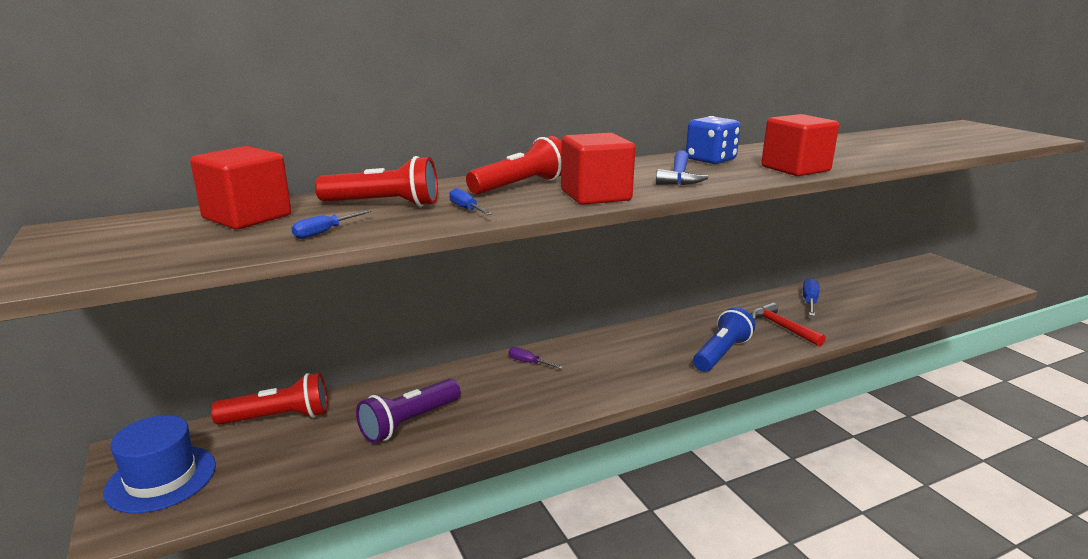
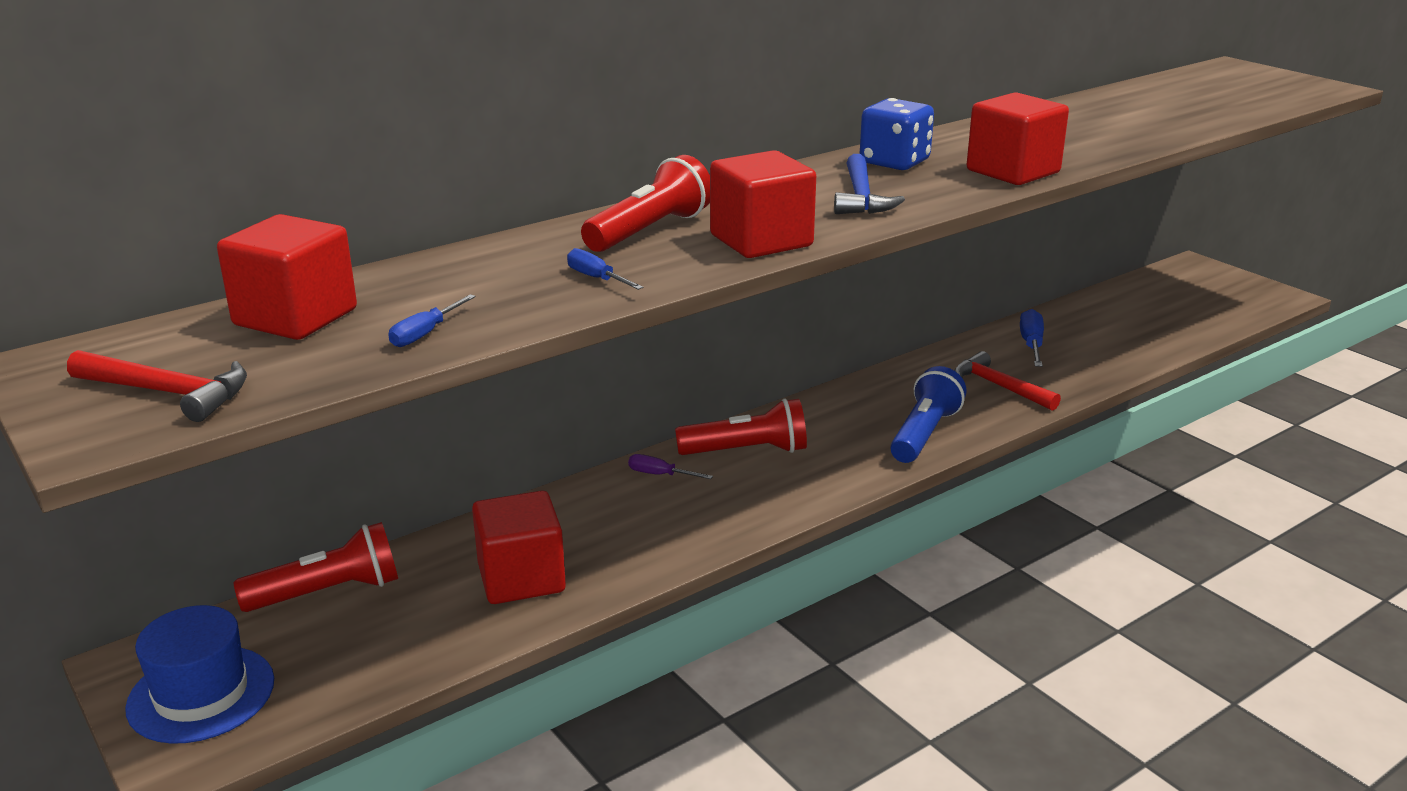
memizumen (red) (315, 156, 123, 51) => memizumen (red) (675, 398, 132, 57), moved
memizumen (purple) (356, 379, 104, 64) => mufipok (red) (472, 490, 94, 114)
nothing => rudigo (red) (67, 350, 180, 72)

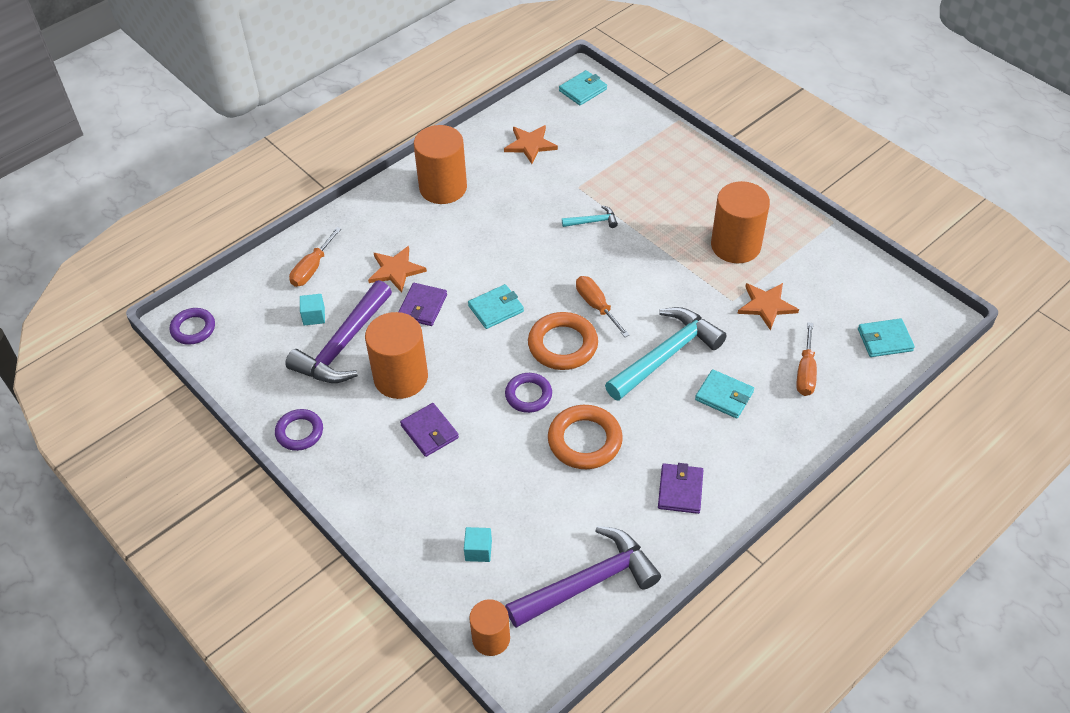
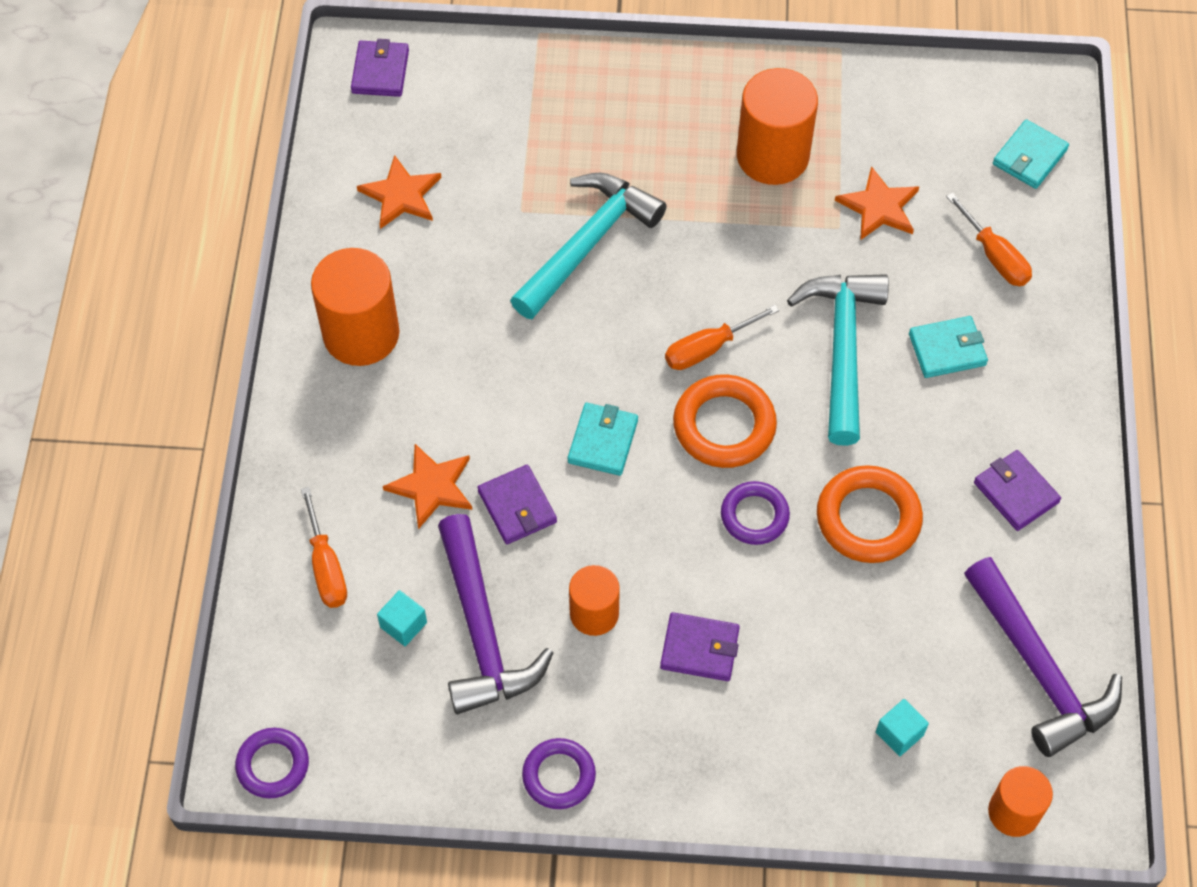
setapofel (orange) (365, 312, 63, 87) => setapofel (orange) (569, 565, 51, 71), x0.60
rudigo (purple) (505, 526, 156, 102) => rudigo (purple) (964, 557, 158, 200), 135 degrees clockwise
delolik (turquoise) (559, 70, 48, 35) => delolik (purple) (351, 39, 58, 58)
rudigo (turquoise) (562, 205, 56, 23) => rudigo (turquoise) (510, 173, 157, 146), x2.24
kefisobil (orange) (576, 276, 54, 61) => kefisobil (orange) (665, 305, 114, 65), 45 degrees counterclockwise

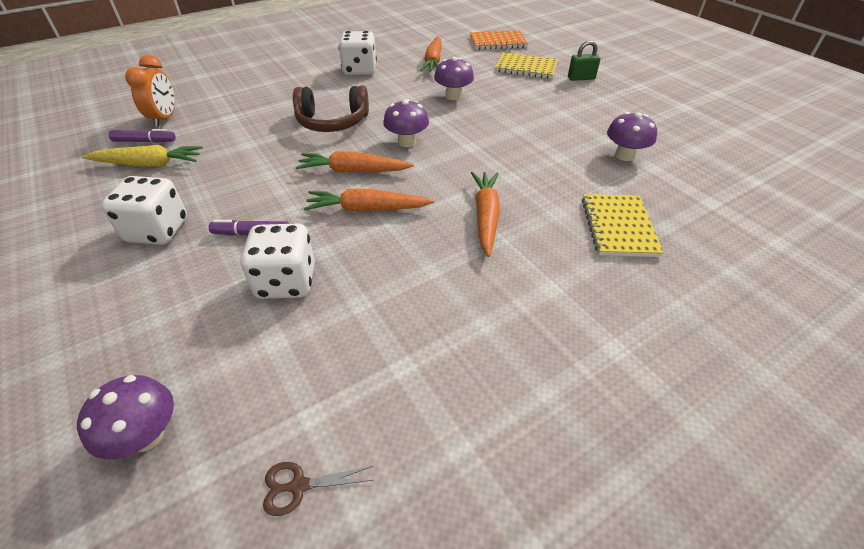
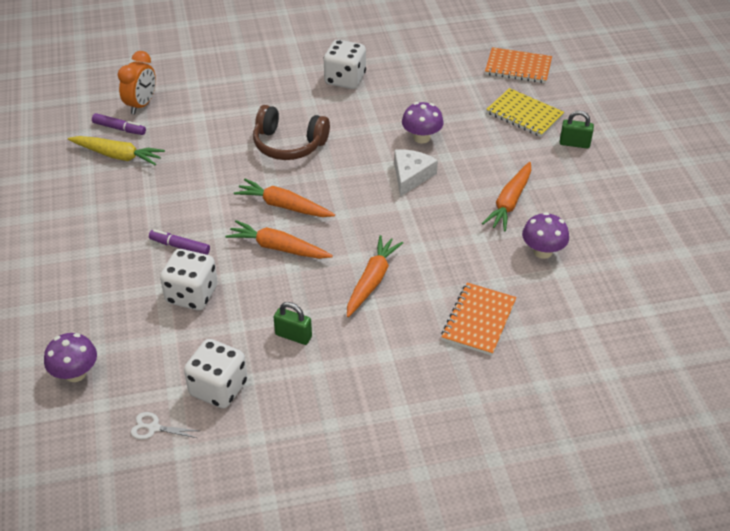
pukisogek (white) (101, 176, 86, 69) => pukisogek (white) (184, 339, 64, 69), moved
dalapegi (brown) (263, 462, 110, 54) => dalapegi (white) (131, 412, 68, 27)
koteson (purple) (383, 99, 46, 48) => nothing
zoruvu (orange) (420, 36, 22, 36) => zoruvu (orange) (482, 162, 49, 69), moved
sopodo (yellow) (582, 194, 82, 63) => sopodo (orange) (441, 283, 76, 73)
nothing => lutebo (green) (274, 302, 38, 43)
nothing => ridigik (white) (394, 149, 44, 48)

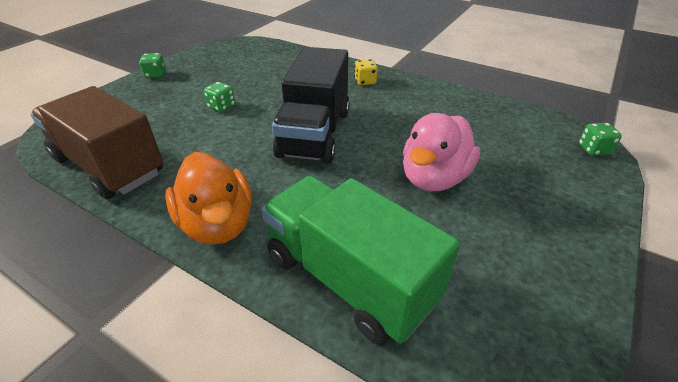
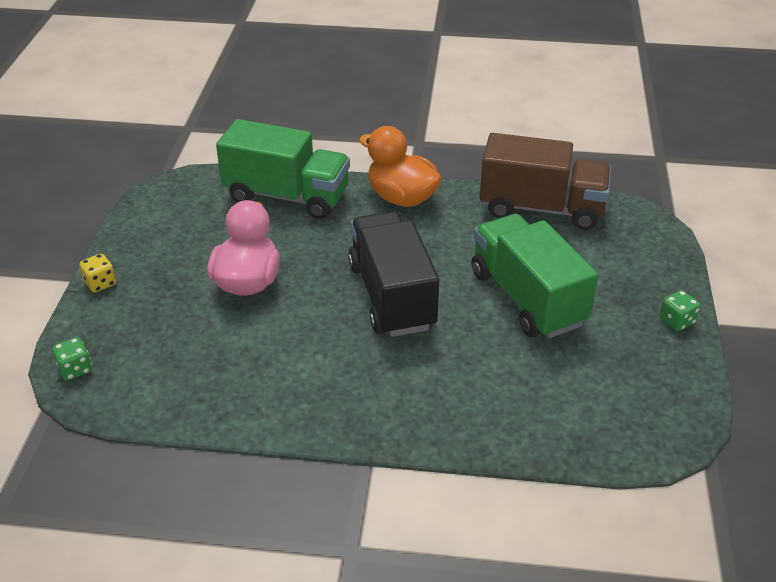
pukisogek (green) (204, 82, 31, 30) => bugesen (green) (471, 214, 127, 124)
pukisogek (yellow) (354, 59, 23, 26) => pukisogek (yellow) (79, 254, 37, 39), moved

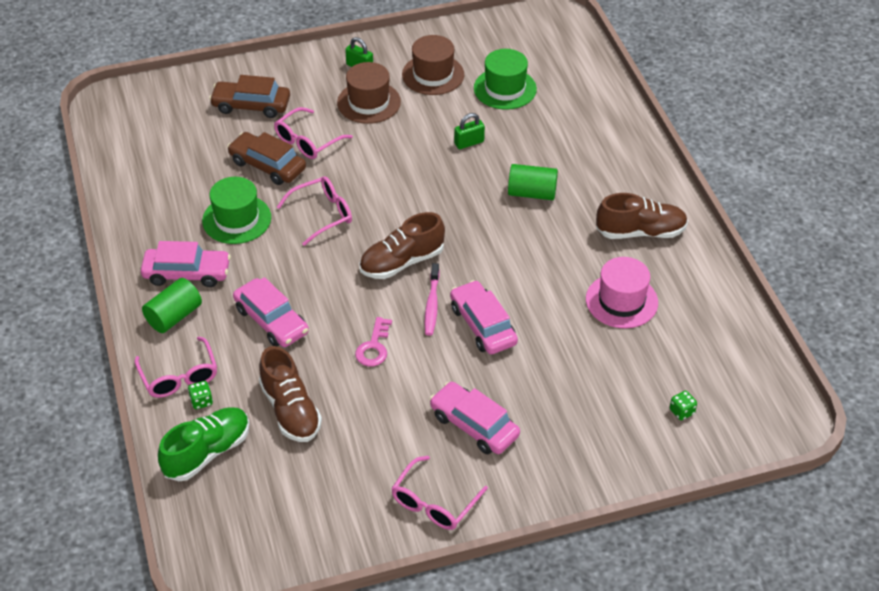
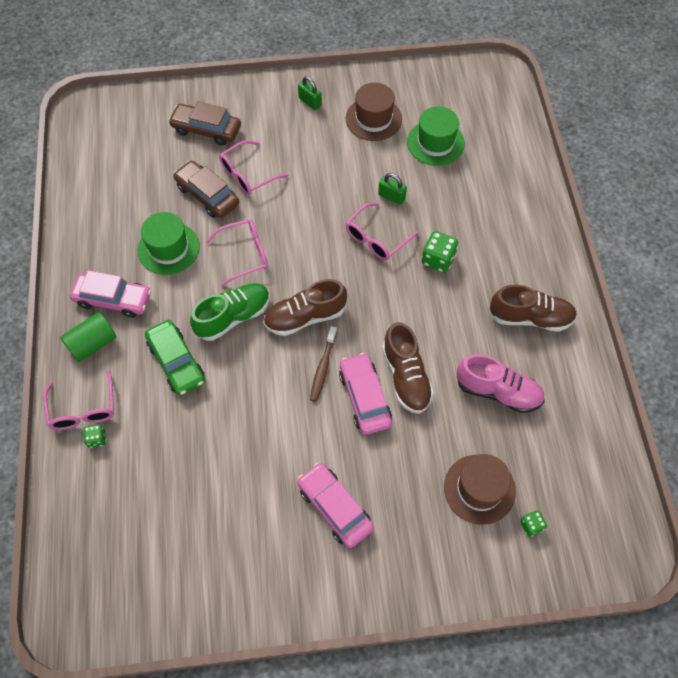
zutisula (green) (158, 407, 91, 74) => zutisula (green) (190, 283, 80, 58), moved
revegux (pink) (233, 277, 76, 70) => revegux (green) (145, 320, 60, 76)
zutisula (brown) (259, 346, 63, 96) => zutisula (brown) (382, 322, 52, 92), moved
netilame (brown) (337, 62, 64, 62) => netilame (brown) (444, 454, 72, 71), moved
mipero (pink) (355, 317, 37, 50) => nothing
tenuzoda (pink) (391, 456, 97, 74) => tenuzoda (pink) (346, 203, 73, 58), moved
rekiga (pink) (425, 263, 15, 73) => rekiga (brown) (310, 326, 27, 76)
lutebo (green) (454, 113, 31, 36) => lutebo (green) (378, 173, 29, 32), 45 degrees clockwise
setapofel (green) (508, 164, 50, 36) => pukisogek (green) (422, 231, 36, 42)
netilame (pink) (586, 257, 72, 71) => zutisula (pink) (457, 354, 88, 59)

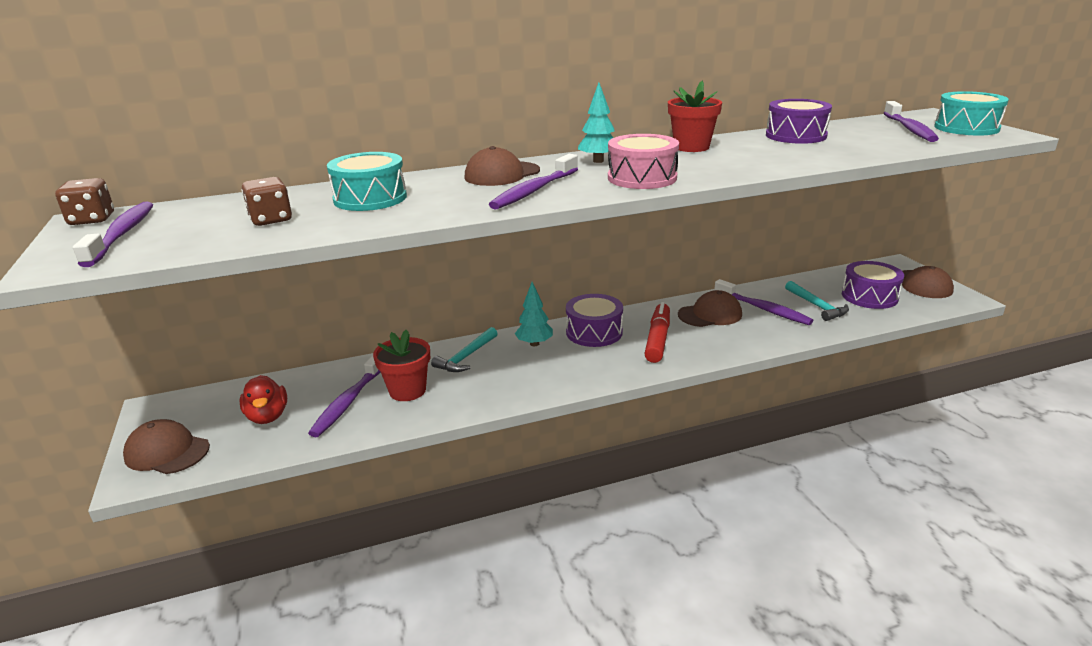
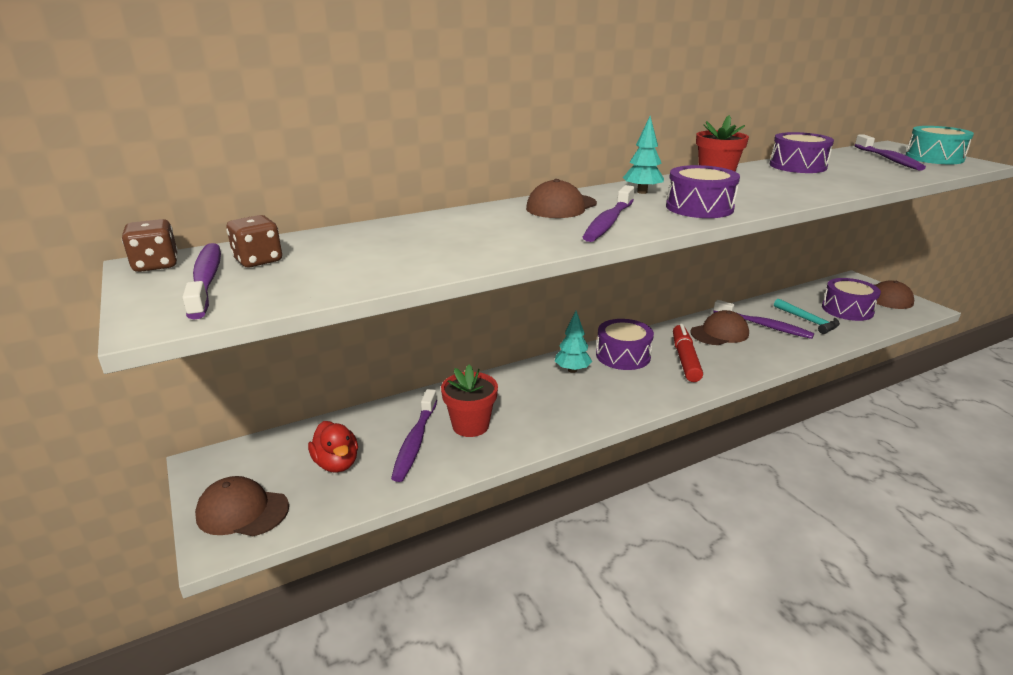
pukisogek (brown) (241, 177, 51, 49) => pukisogek (brown) (226, 215, 56, 52), moved
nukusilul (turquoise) (327, 152, 80, 59) => nothing
rudigo (turquoise) (431, 327, 67, 45) => nothing
nukusilul (pink) (608, 134, 71, 55) => nukusilul (purple) (666, 165, 74, 53)

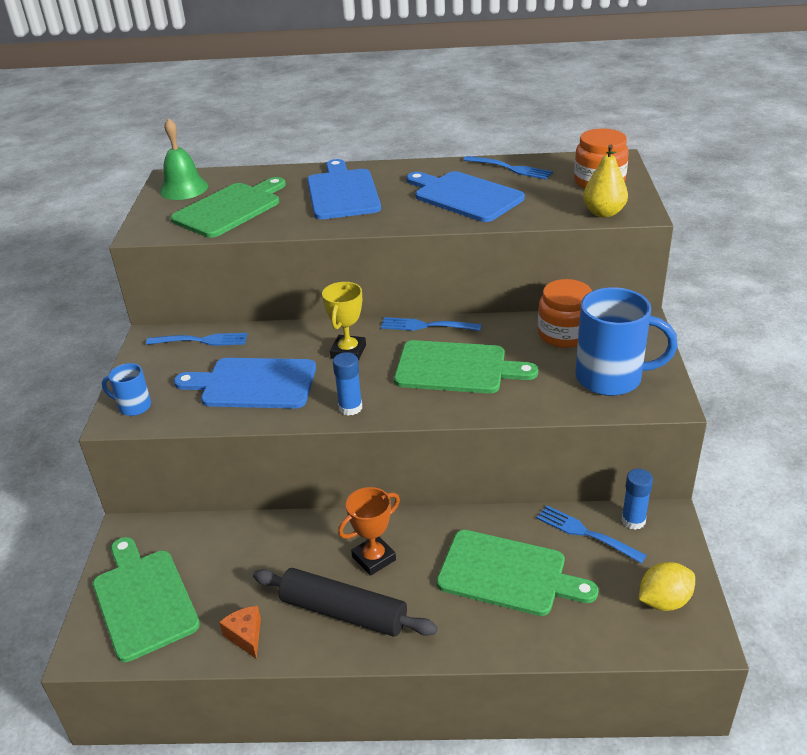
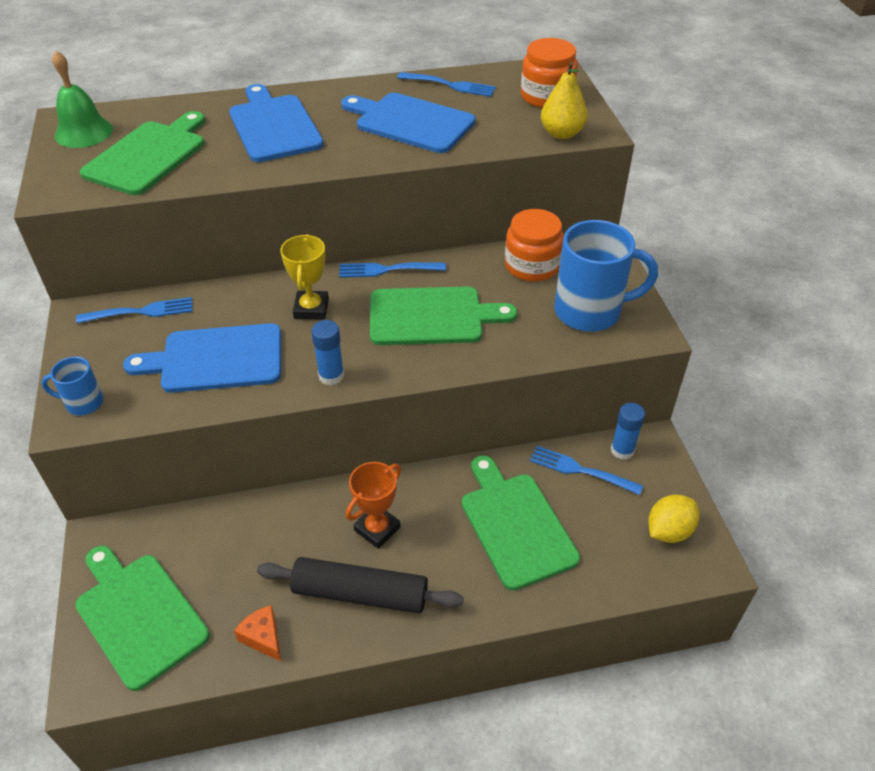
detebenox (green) (437, 530, 161, 86) => detebenox (green) (462, 455, 118, 136), 120 degrees counterclockwise

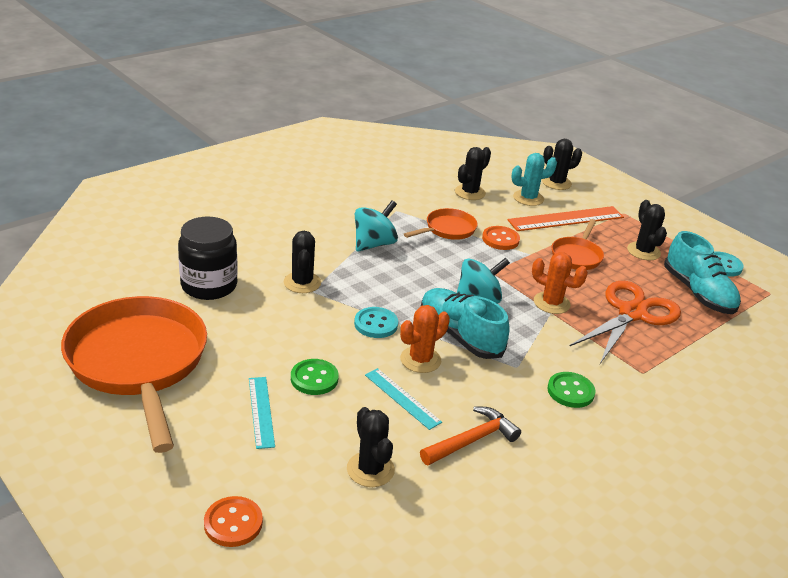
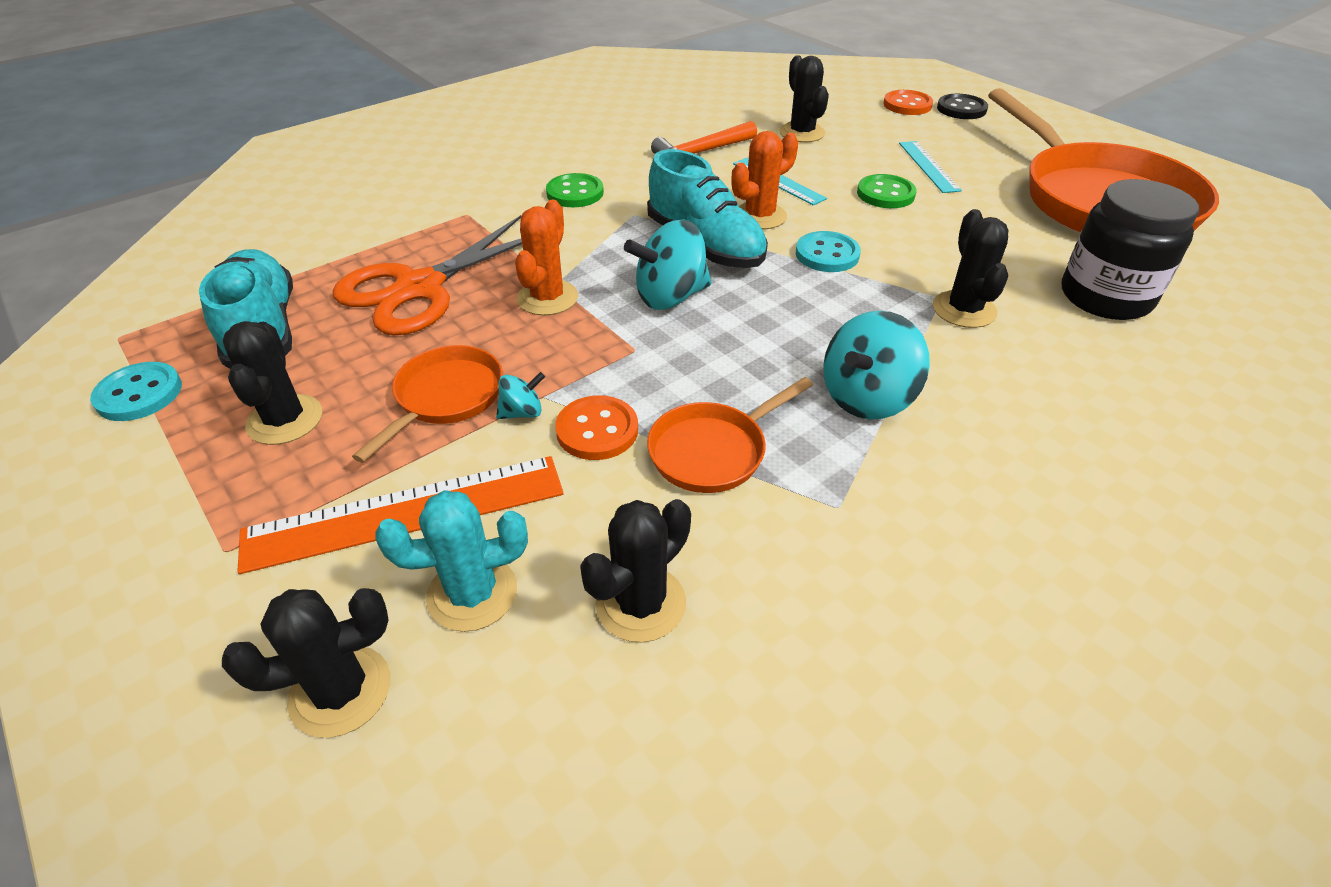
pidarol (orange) (532, 252, 56, 62) => pidarol (orange) (515, 200, 63, 115), 75 degrees clockwise
nothing => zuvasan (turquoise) (496, 372, 49, 47)
nothing => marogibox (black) (937, 94, 51, 25)

